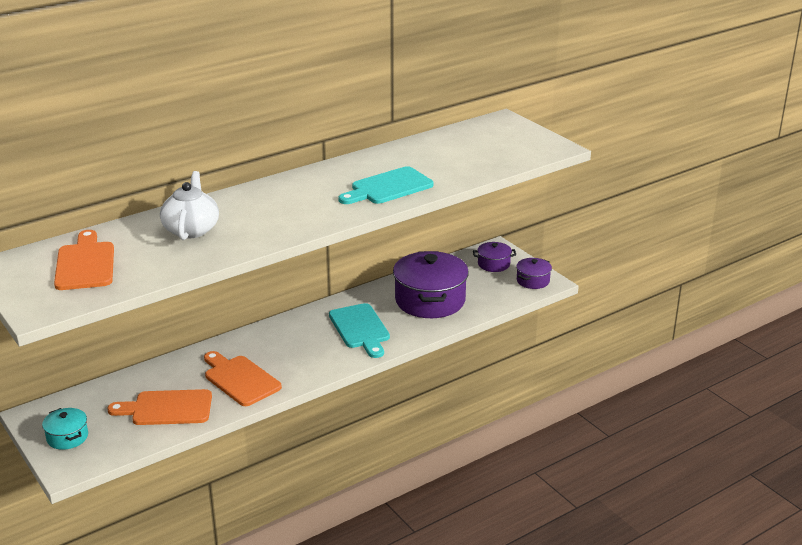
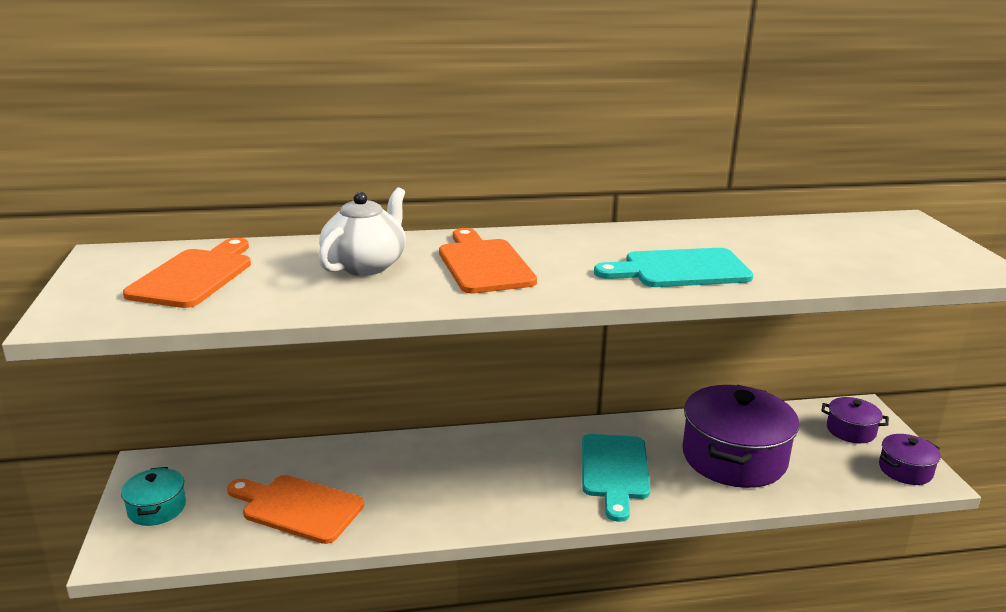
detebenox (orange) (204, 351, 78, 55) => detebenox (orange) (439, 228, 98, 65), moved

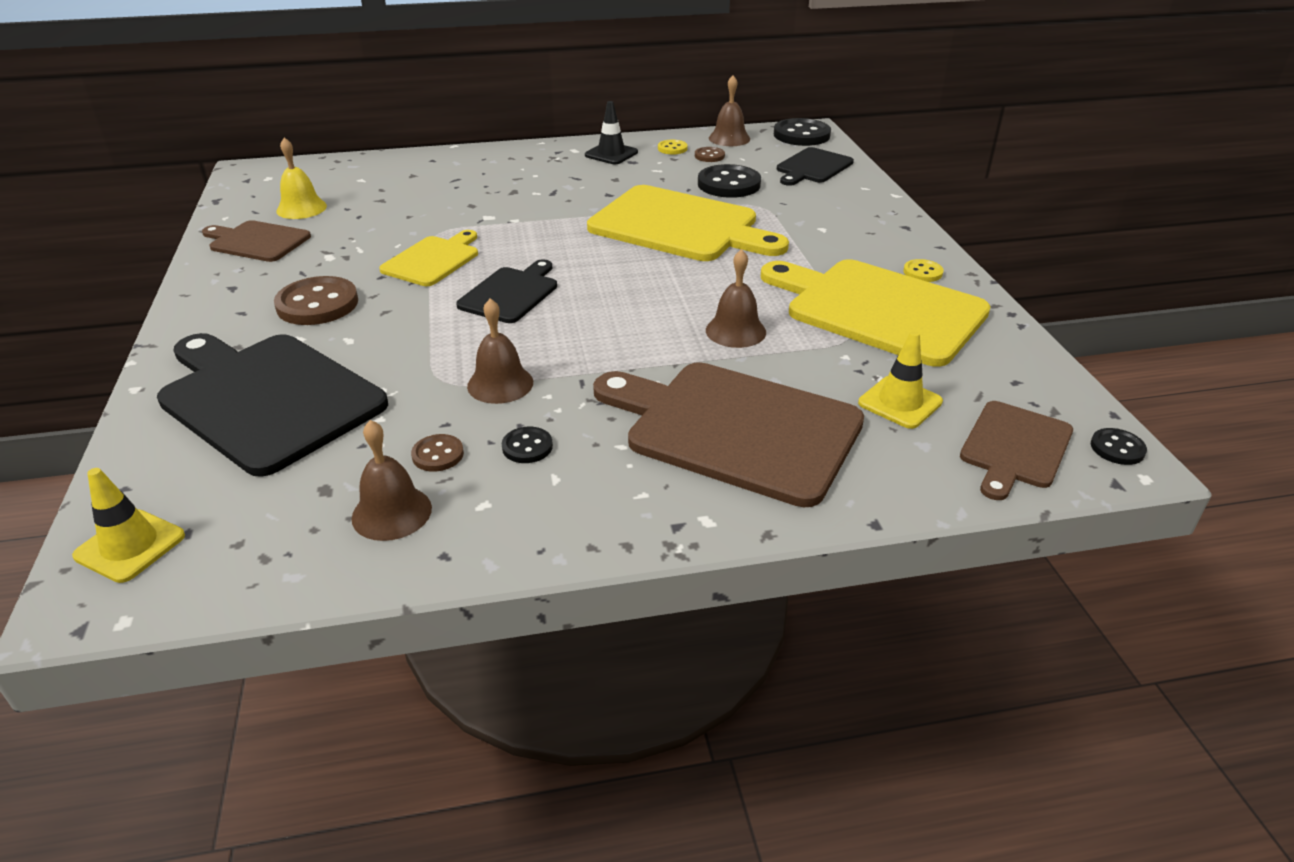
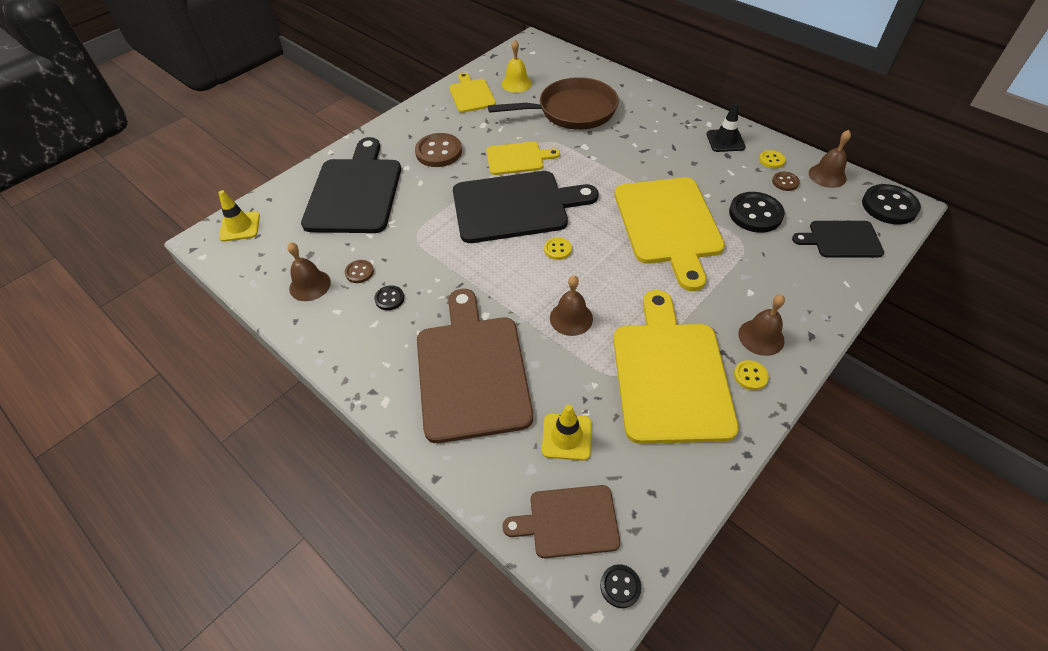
detebenox (brown) (202, 220, 109, 42) => detebenox (yellow) (449, 72, 47, 41)
detebenox (black) (456, 259, 101, 64) => detebenox (black) (453, 171, 146, 72), x1.85
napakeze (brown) (467, 298, 66, 106) => napakeze (brown) (738, 295, 47, 61), moved
nothing => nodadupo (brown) (488, 77, 131, 53)
nothing => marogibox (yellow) (544, 237, 28, 23)

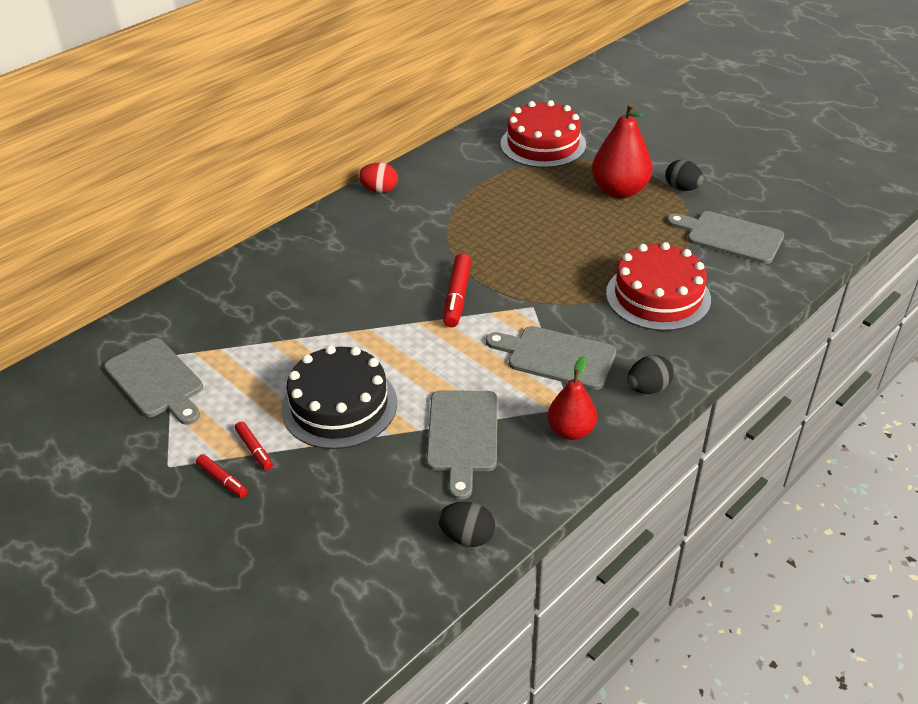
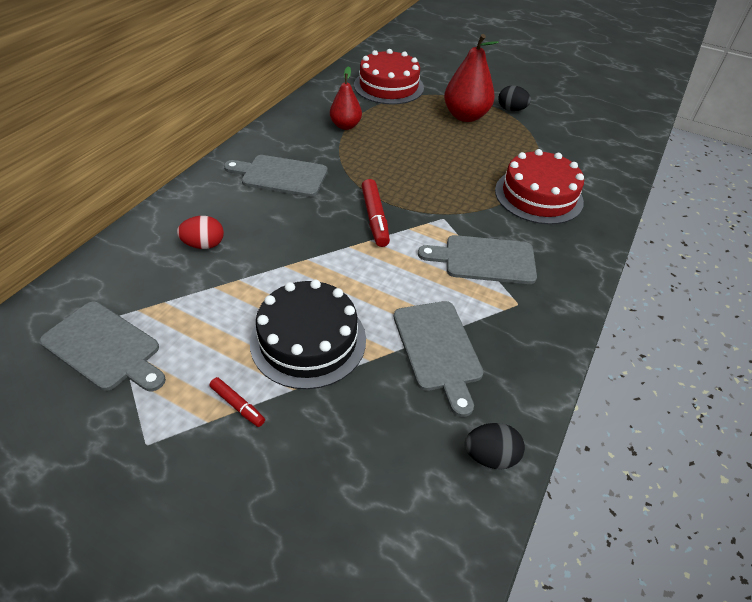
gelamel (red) (196, 454, 52, 44) => nothing
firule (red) (358, 163, 40, 30) => firule (red) (177, 216, 47, 33), moved
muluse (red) (547, 356, 50, 84) => muluse (red) (330, 66, 32, 64), moved
firule (black) (627, 355, 47, 39) => nothing
detebenox (grey) (667, 211, 117, 53) => detebenox (grey) (224, 155, 104, 42), moved

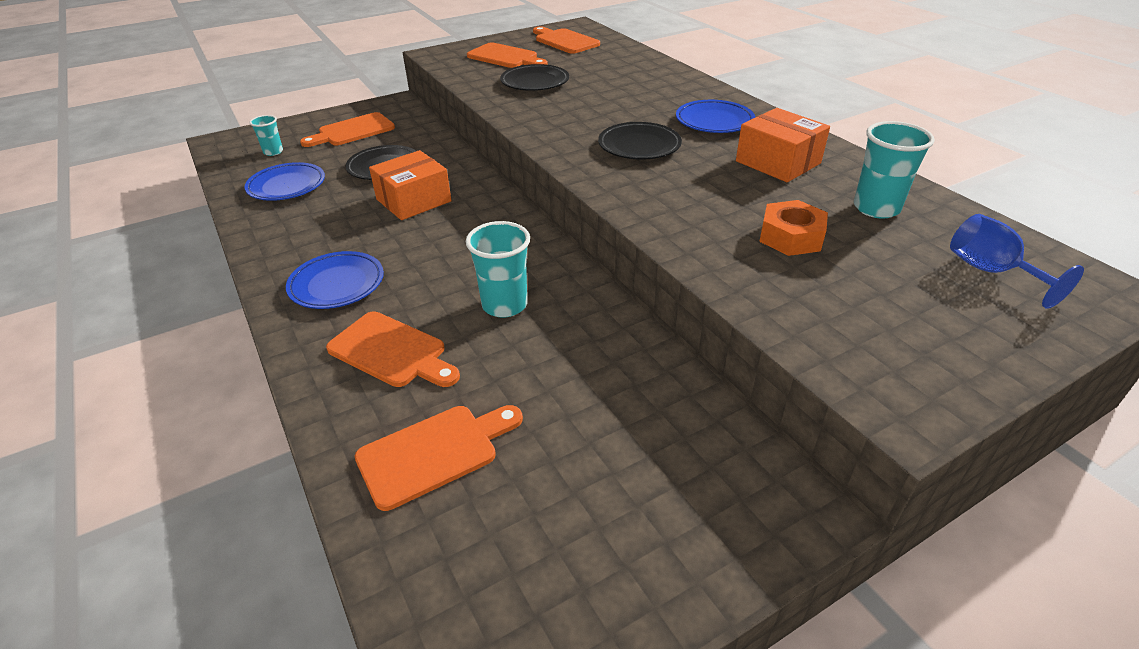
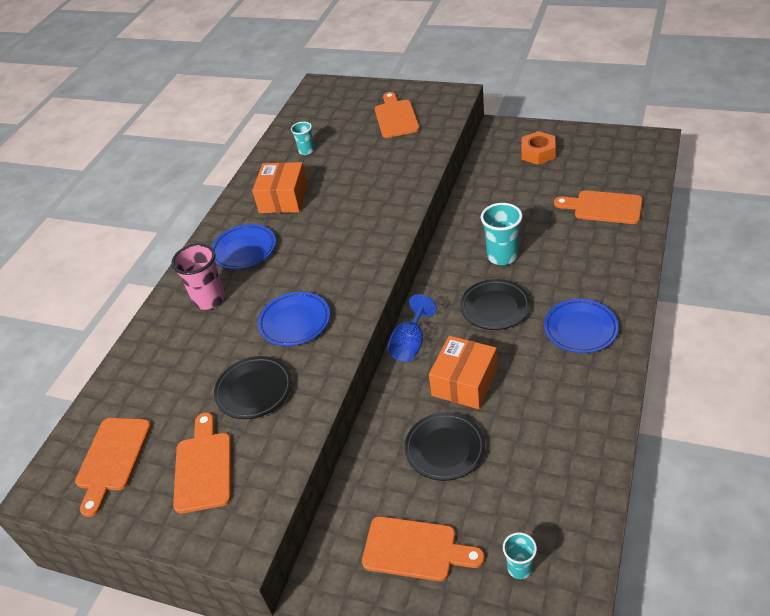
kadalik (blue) (244, 162, 81, 39) => kadalik (blue) (257, 292, 73, 54), moved
detebenox (orange) (326, 311, 134, 76) => detebenox (orange) (375, 92, 45, 46), moved
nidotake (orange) (369, 150, 82, 70) => nidotake (orange) (429, 336, 68, 73), 75 degrees counterclockwise
kadalik (black) (598, 122, 84, 38) => kadalik (black) (460, 279, 71, 51), moved
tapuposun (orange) (759, 200, 69, 56) => tapuposun (orange) (522, 131, 34, 34), moved
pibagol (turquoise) (854, 121, 81, 98) => pibagol (turquoise) (291, 122, 23, 33), x0.59
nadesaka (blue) (950, 214, 134, 95) => nadesaka (blue) (387, 295, 50, 67), moved
nothing => pibagol (pink) (171, 243, 54, 67)

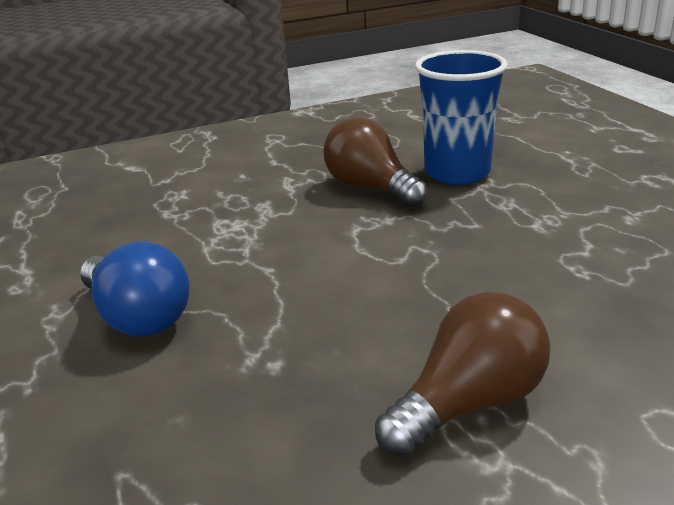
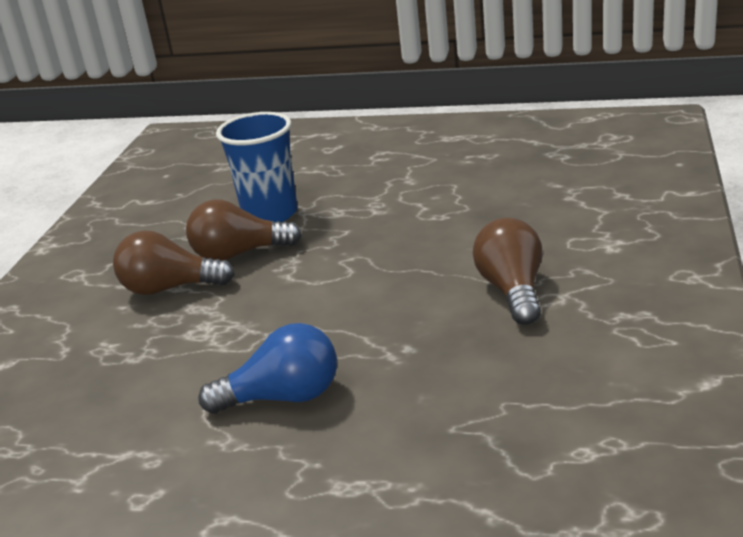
nothing => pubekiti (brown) (113, 231, 121, 64)

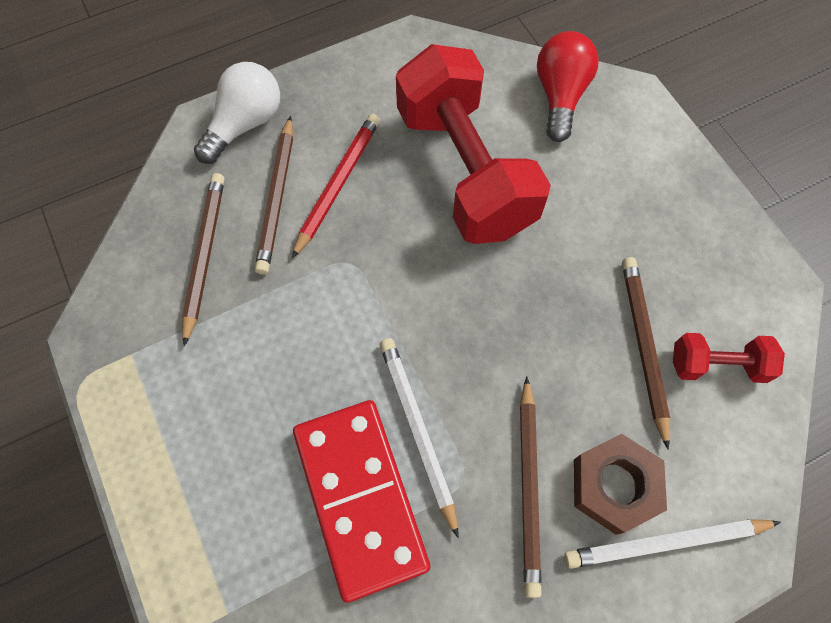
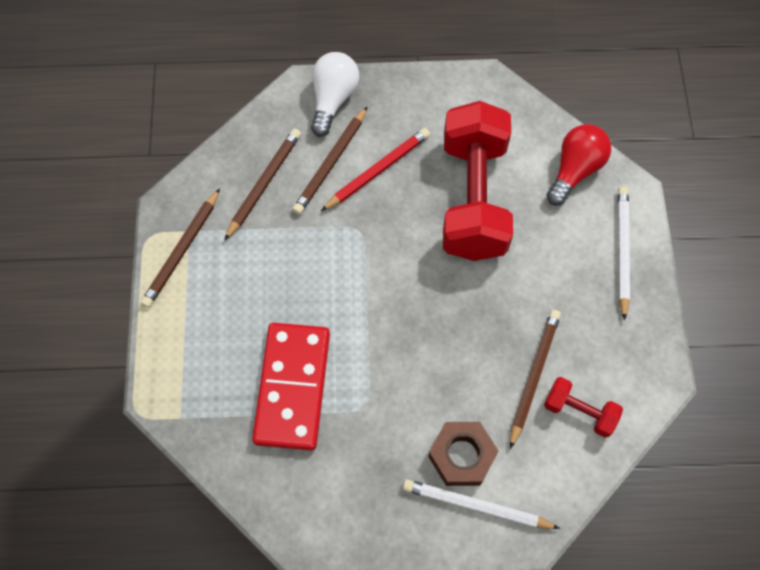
pubekiti (white) (194, 62, 86, 102) => pubekiti (white) (311, 52, 48, 85), 45 degrees counterclockwise
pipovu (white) (380, 338, 79, 200) => pipovu (white) (618, 187, 12, 134), moved
pipovu (brown) (520, 376, 22, 222) => pipovu (brown) (141, 188, 79, 120), moved

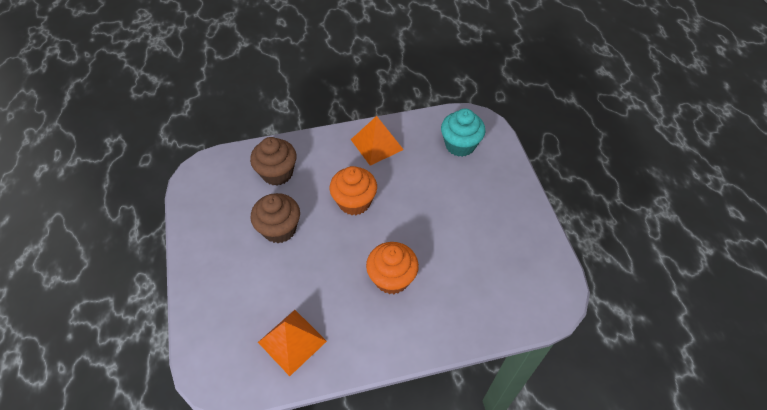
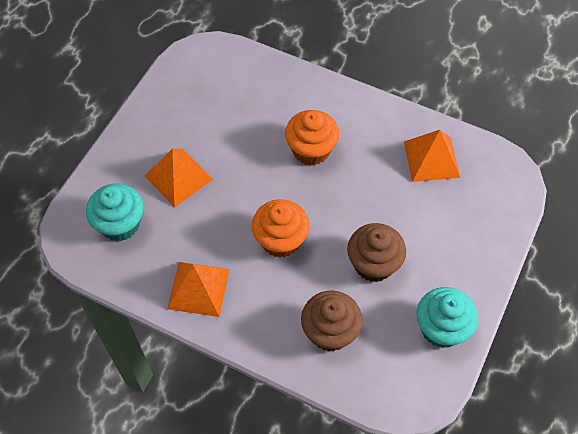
nothing => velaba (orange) (145, 148, 68, 60)
nothing => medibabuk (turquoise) (417, 287, 61, 61)

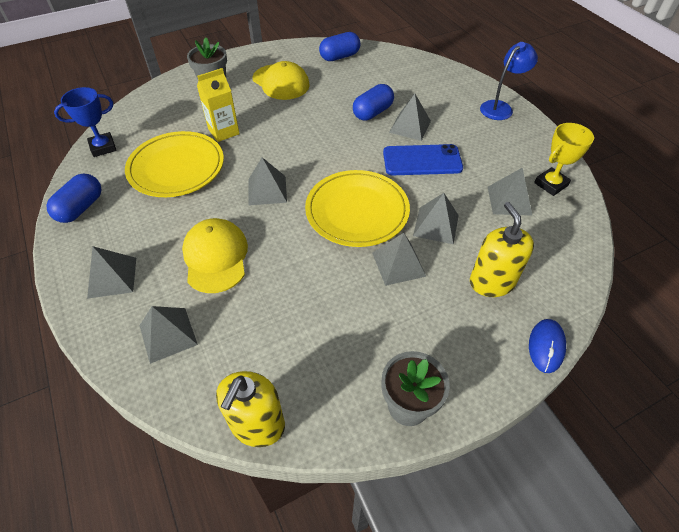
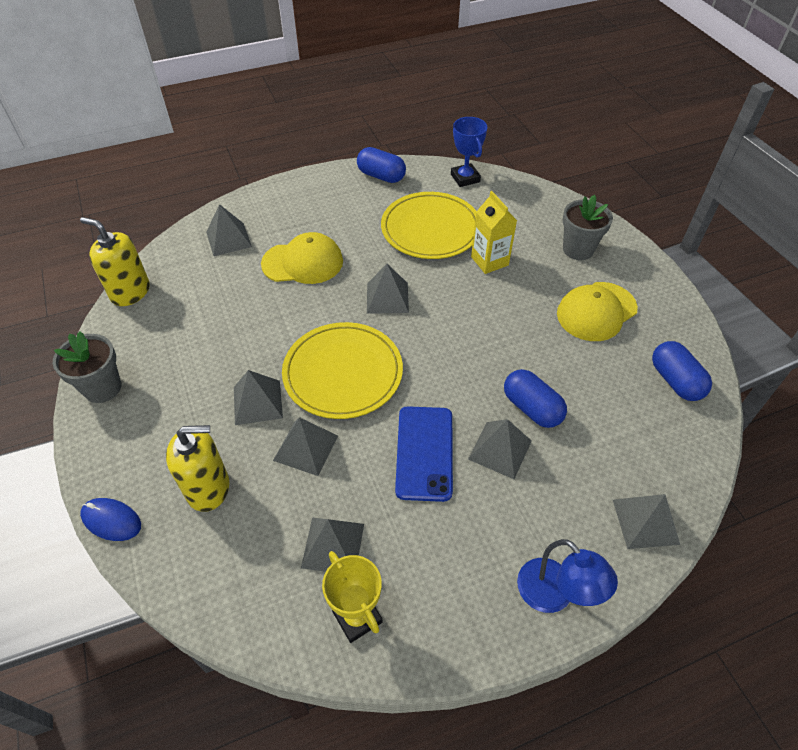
velaba (grey) (87, 246, 49, 53) => velaba (grey) (613, 494, 67, 55), moved

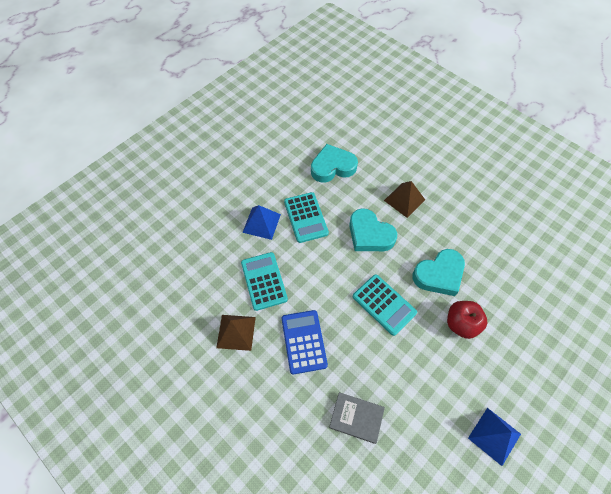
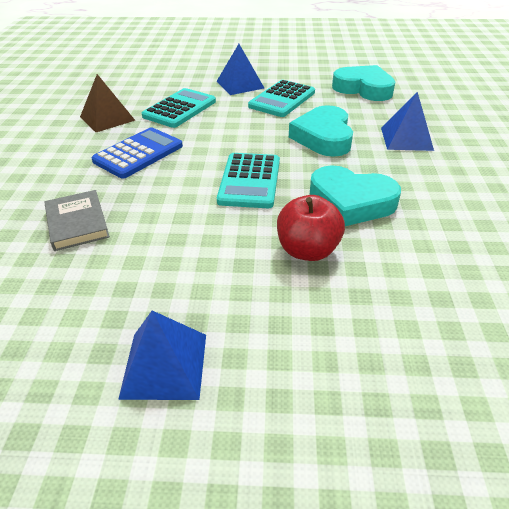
velaba (brown) (384, 181, 41, 37) => velaba (blue) (381, 92, 53, 59)

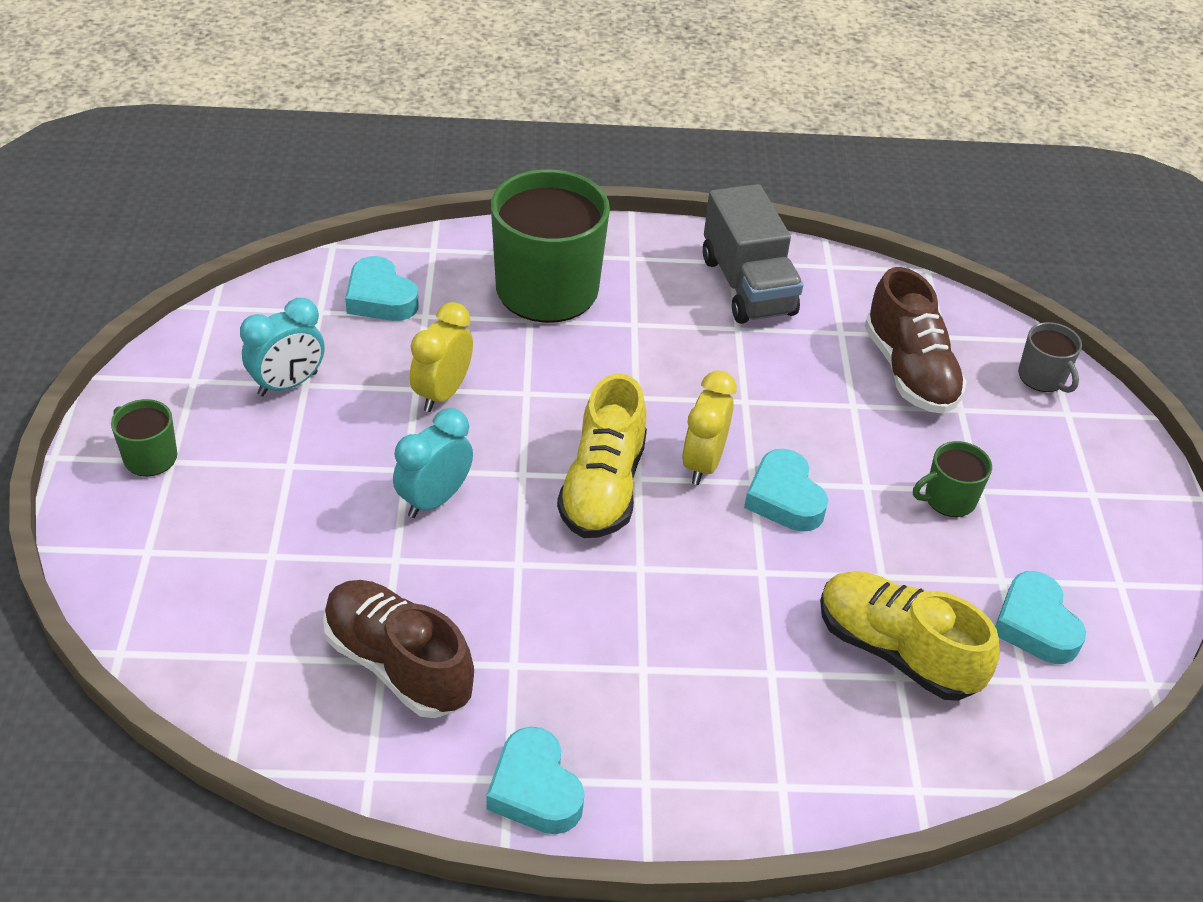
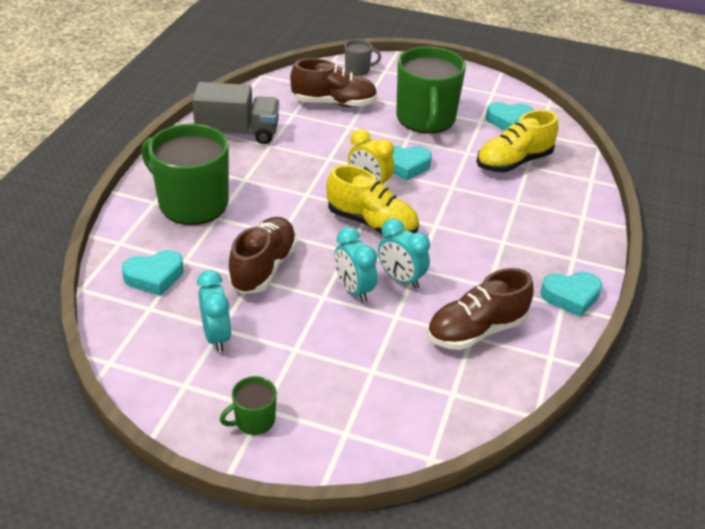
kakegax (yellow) (410, 302, 63, 110) => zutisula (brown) (228, 217, 69, 77)
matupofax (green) (913, 441, 79, 76) => matupofax (green) (396, 46, 70, 87), x2.23
nothing => kakegax (turquoise) (378, 219, 52, 70)

